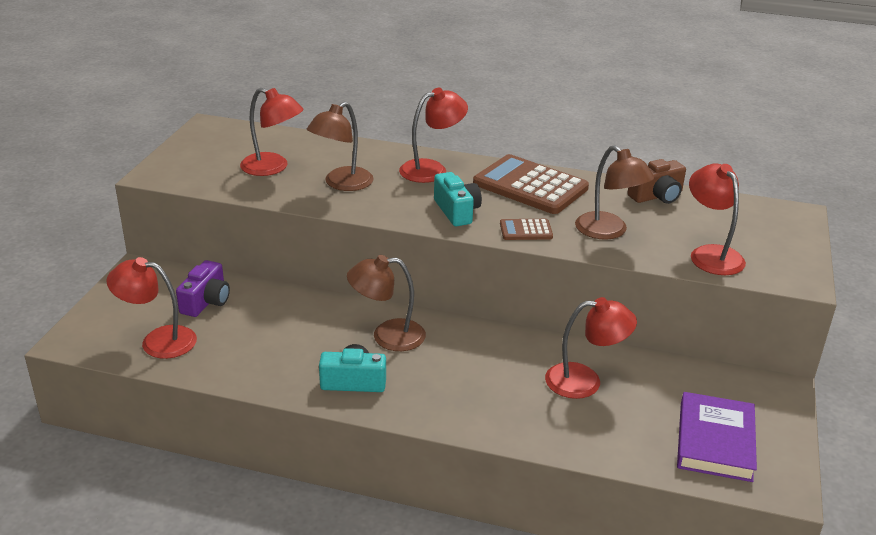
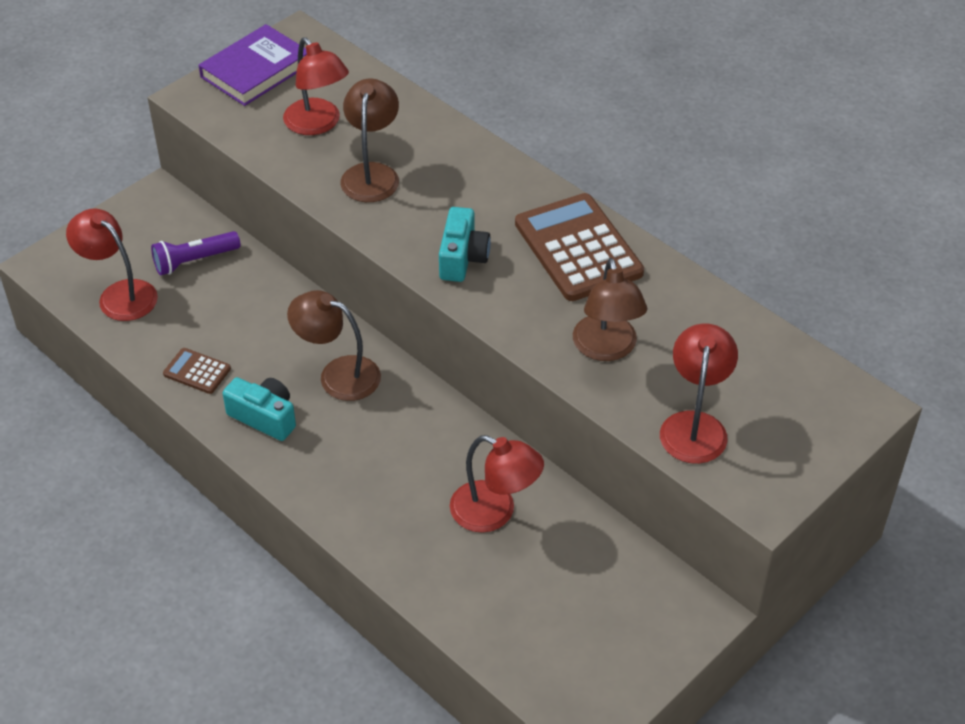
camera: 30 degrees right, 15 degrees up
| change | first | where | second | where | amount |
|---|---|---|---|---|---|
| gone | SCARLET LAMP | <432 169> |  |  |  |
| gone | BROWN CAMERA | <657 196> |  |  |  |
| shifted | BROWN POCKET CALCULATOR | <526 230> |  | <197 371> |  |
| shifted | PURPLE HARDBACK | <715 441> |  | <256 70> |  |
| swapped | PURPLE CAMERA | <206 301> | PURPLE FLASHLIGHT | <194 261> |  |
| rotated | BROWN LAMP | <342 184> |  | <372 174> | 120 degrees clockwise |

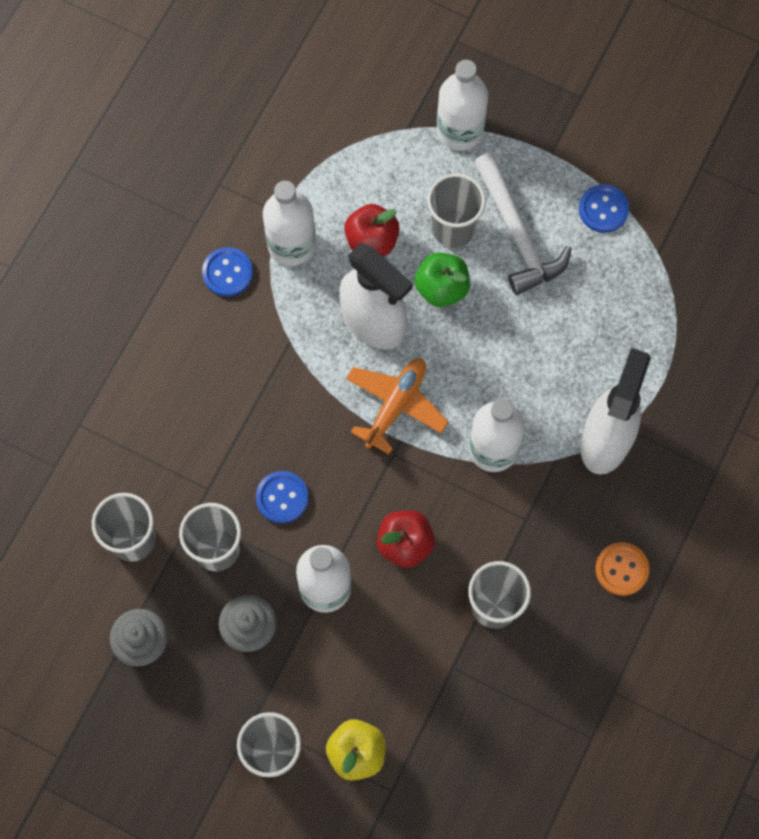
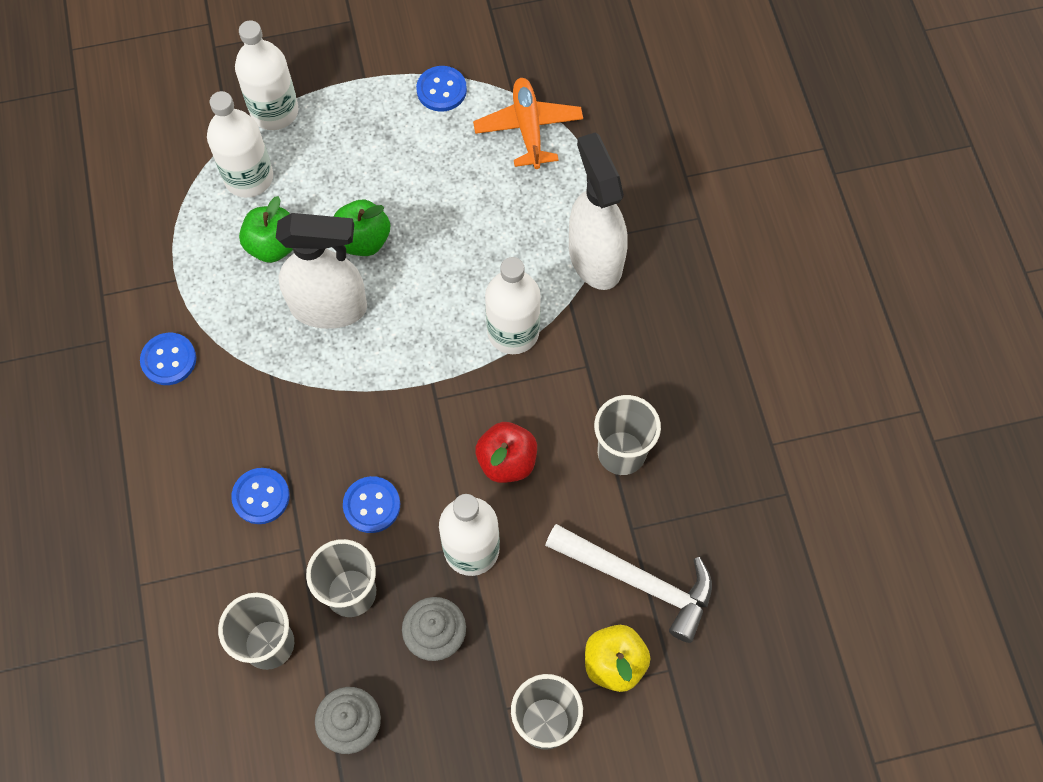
camera: 40 degrees left, 5 degrees down
| change | first | where | second | where | amount |
|---|---|---|---|---|---|
| gone | ASH-GREY CUP | <453 228> |  |  |  |
| gone | ORANGE-COLOURED BUTTON | <621 569> |  |  |  |
| new |  |  | BLUE BUTTON | <261 496> |  |
| shifted | PURE WHITE DRINK BOTTLE | <291 244> |  | <249 178> |  |
| shifted | ORANGE-COLOURED PLANE | <395 405> |  | <528 128> |  |
| shifted | PURE WHITE CLAW HAMMER | <518 233> |  | <638 580> |  |
| repainted | SCARLET TOY APPLE | <372 240> | LEAF-GREEN TOY APPLE | <273 245> |  |

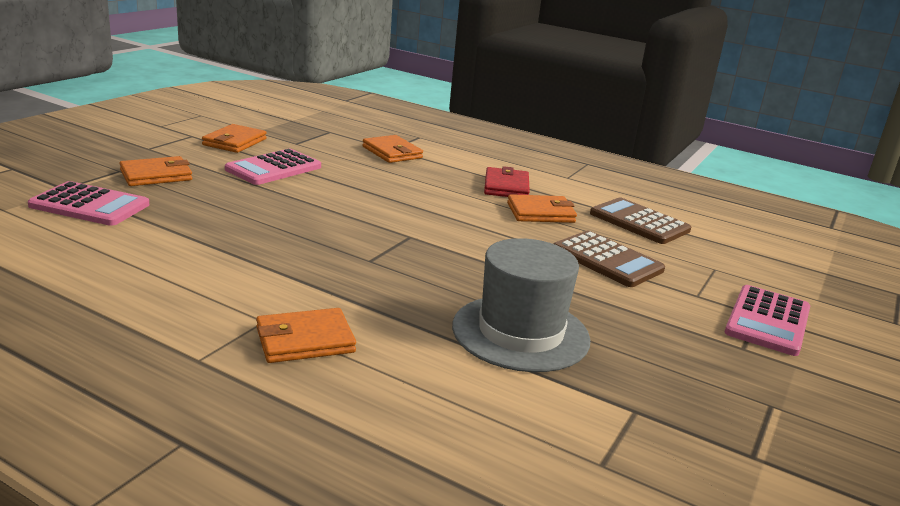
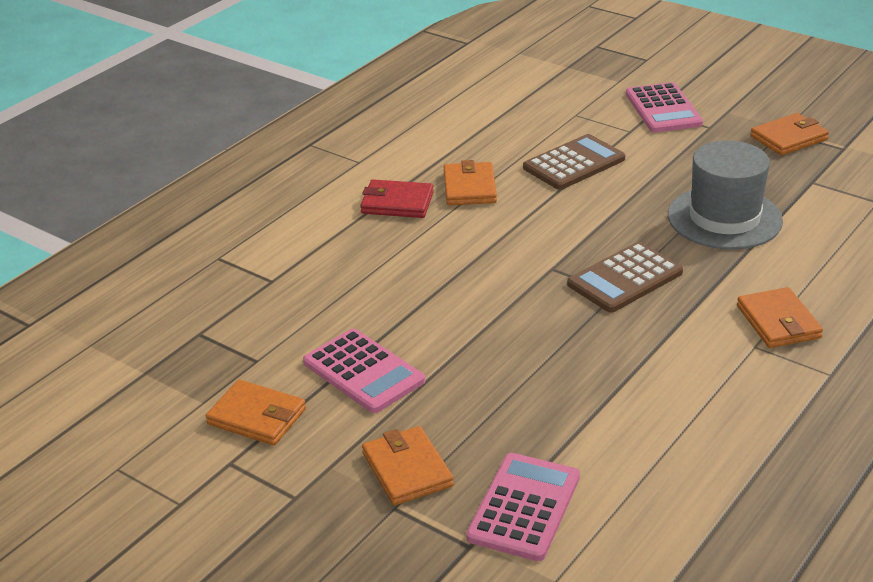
camera: 80 degrees left, 10 degrees up
| change | first | where | second | where | amount |
|---|---|---|---|---|---|
| shifted | ORANGE-COLOURED WALLET | <392 152> |  | <788 138> |  |
| shifted | BROWN POCKET CALCULATOR | <639 222> |  | <625 278> |  |
| rotated | PINK POCKET CALCULATOR | <768 321> |  | <663 109> | 45 degrees clockwise |

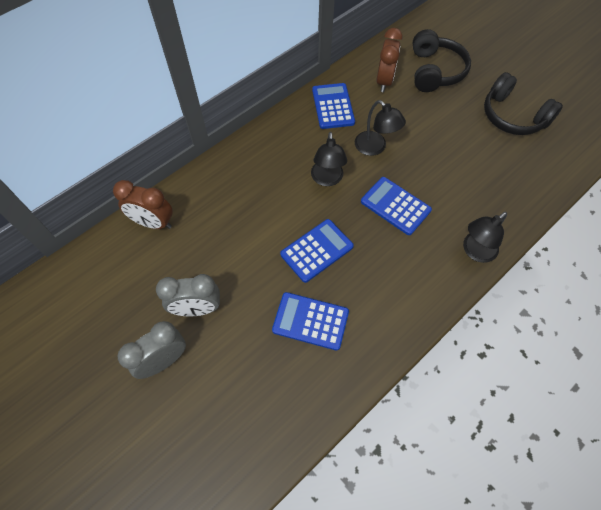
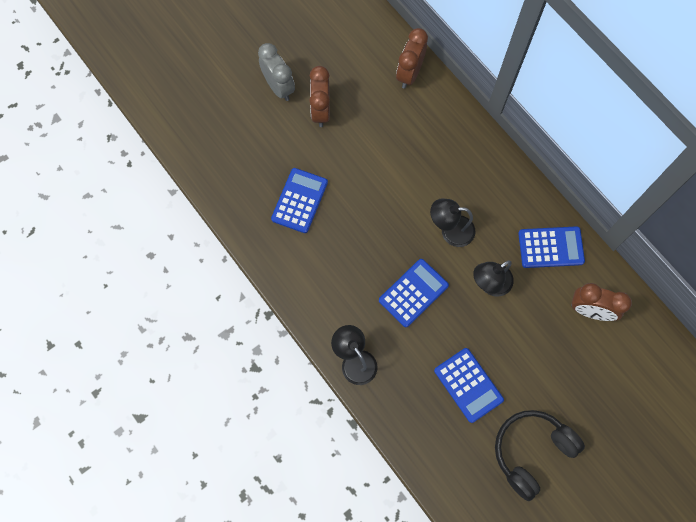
camera: 95 degrees right, 10 degrees up
| change | first | where | second | where | amount |
|---|---|---|---|---|---|
| gone | BLACK HEADSET | <435 71> |  |  |  |
| shifted | BLUE POCKET CALCULATOR | <317 250> |  | <468 385> |  |
| repainted | ASH-GREY CLOCK | <197 309> | BROWN CLOCK | <321 111> |  |

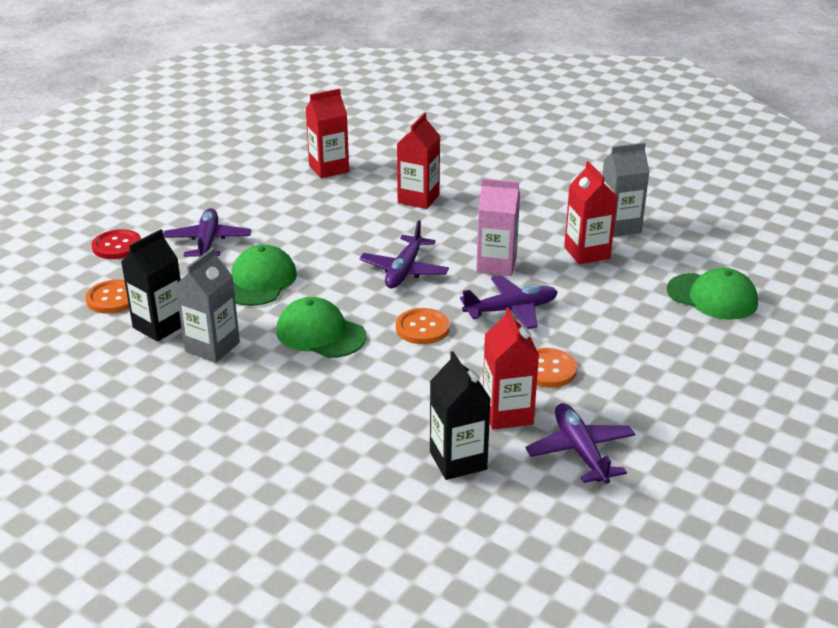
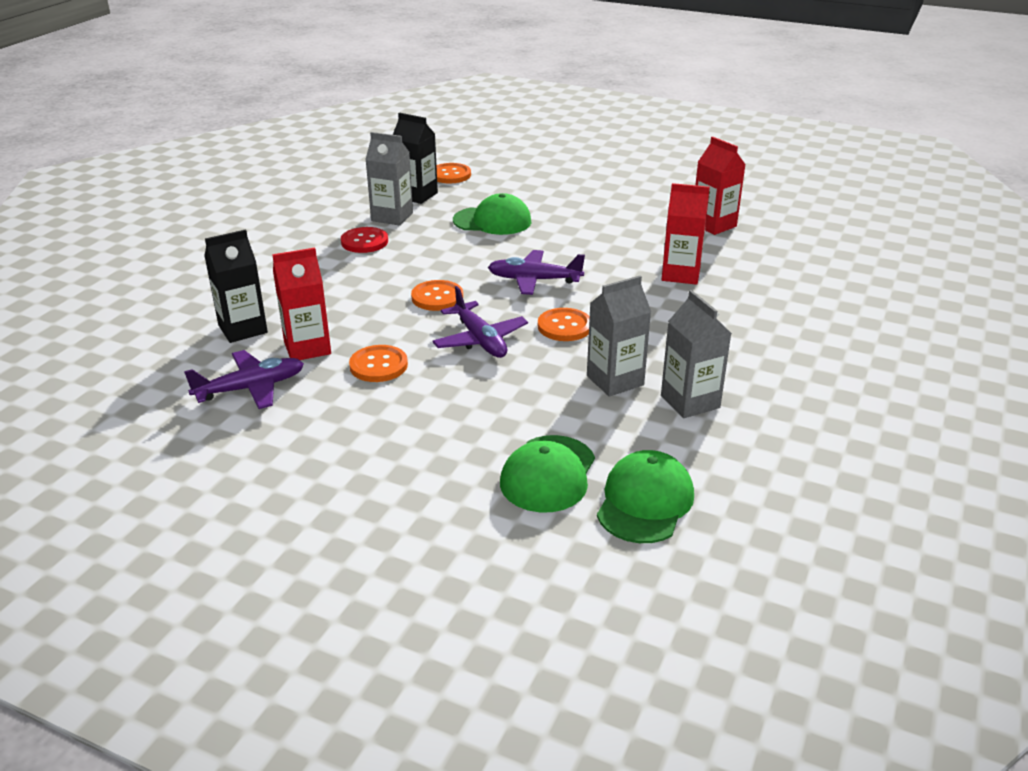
camera: 80 degrees right, 0 degrees up
| change | first | where | second | where | amount |
|---|---|---|---|---|---|
| gone | PURPLE PLANE | <207 242> |  |  |  |
| shifted | SCARLET BUTTON | <117 246> |  | <364 242> |  |
| shifted | LEAF-GREEN PEAKED CAP | <320 334> |  | <645 502> |  |
| swapped | PINK CARTON | <496 265> | ORANGE-COLOURED BUTTON | <564 326> |  |
| repainted | SCARLET CARTON | <587 253> | ASH-GREY CARTON | <615 380> |  |

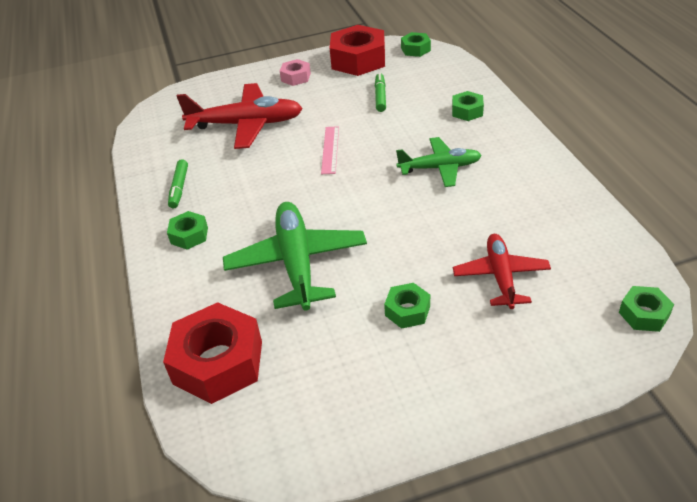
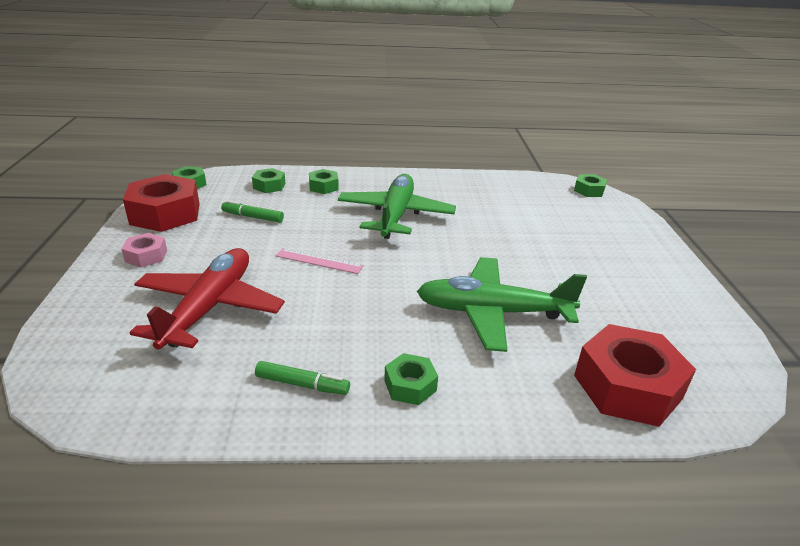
camera: 80 degrees left, 10 degrees down
| change | first | where | second | where | amount |
|---|---|---|---|---|---|
| gone | SCARLET PLANE | <500 276> |  |  |  |
| shifted | LEAF-GREEN HEXAGON NUT | <407 311> |  | <269 186> |  |
| scaled | LEAF-GREEN PLANE | <440 168> |  | <395 215> | x1.57 |

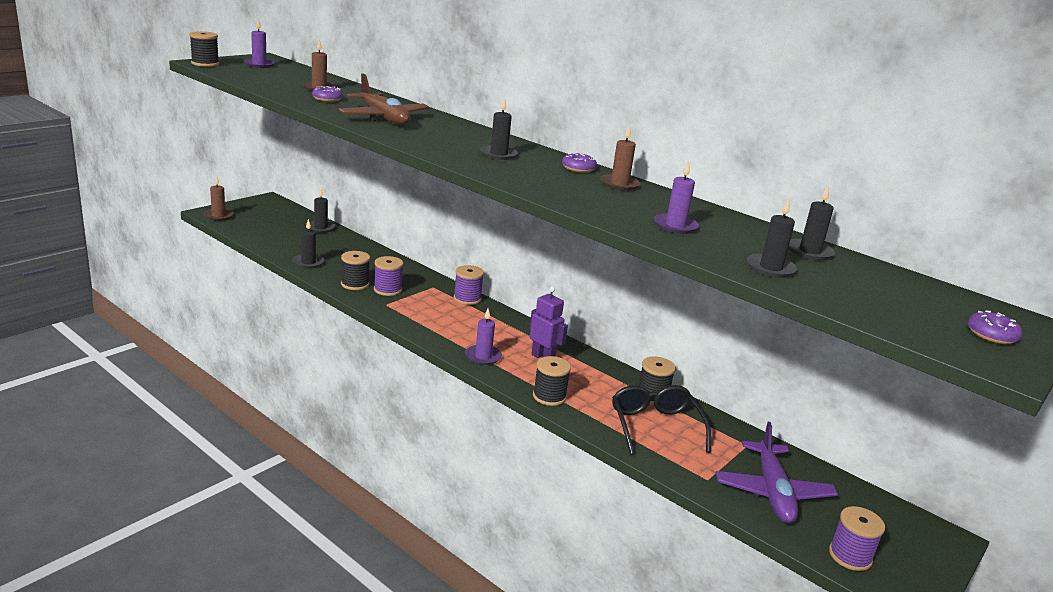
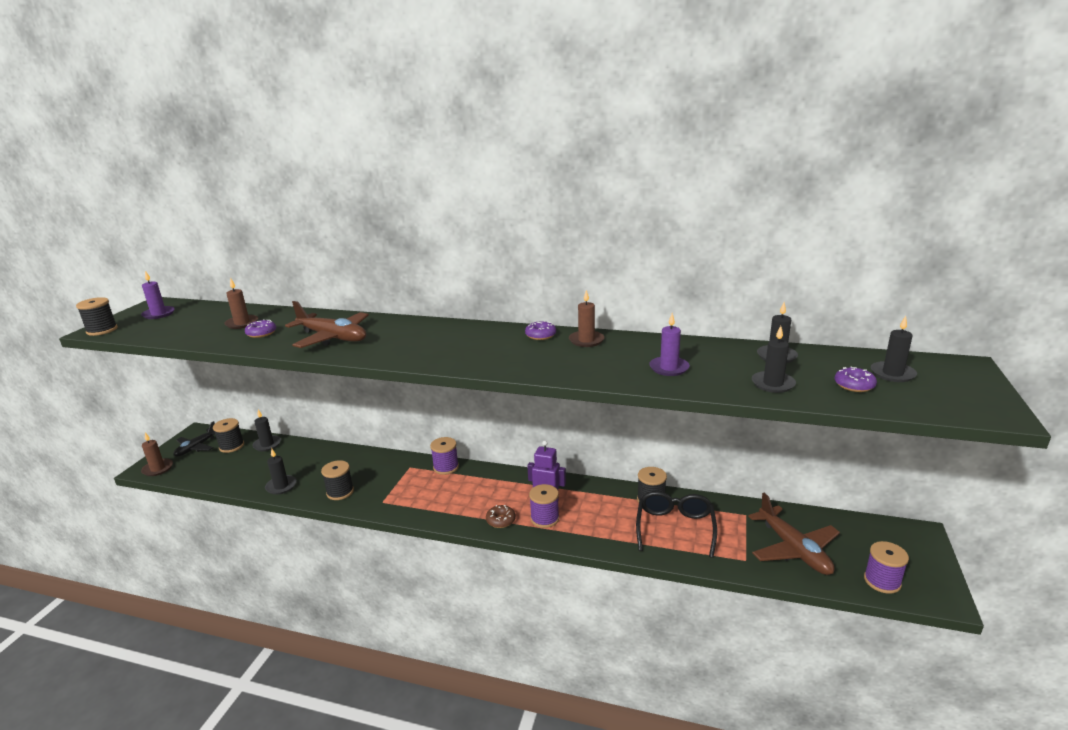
camera: 20 degrees left, 0 degrees up
| change | first | where | second | where | amount |
|---|---|---|---|---|---|
| new |  |  | BLACK PLANE | <196 447> |  |
| shifted | PURPLE SPOOL | <387 290> |  | <544 518> |  |
| shifted | BLACK CANDLE | <498 154> |  | <892 374> |  |
| shifted | BLACK SPOOL | <549 396> |  | <231 446> |  |
| shifted | PURPLE GLAZED DONUT | <991 335> |  | <854 385> |  |
| swapped | PURPLE CANDLE | <483 356> | BROWN GLAZED DONUT | <500 520> |  |
| repainted | PURPLE PLANE | <772 492> | BROWN PLANE | <794 549> |  |
| rotated | BLACK GLASSES | <655 427> |  | <675 528> | 45 degrees clockwise |

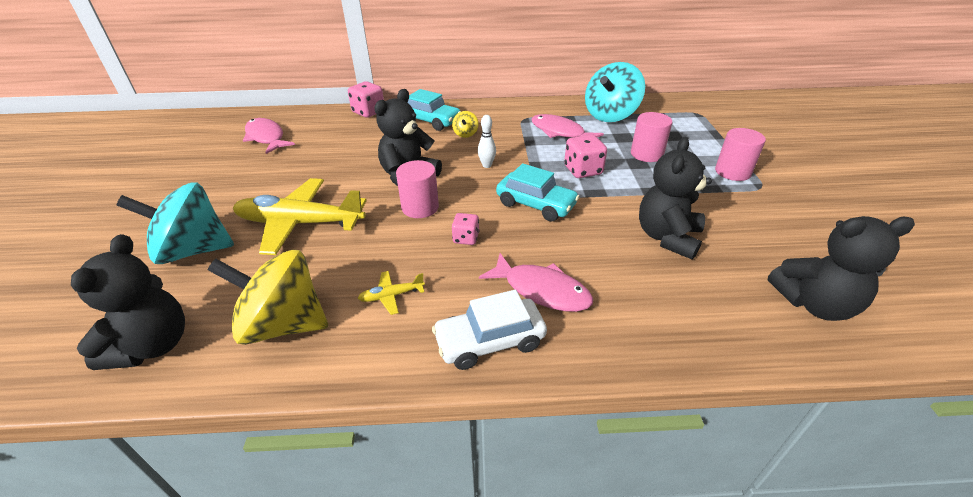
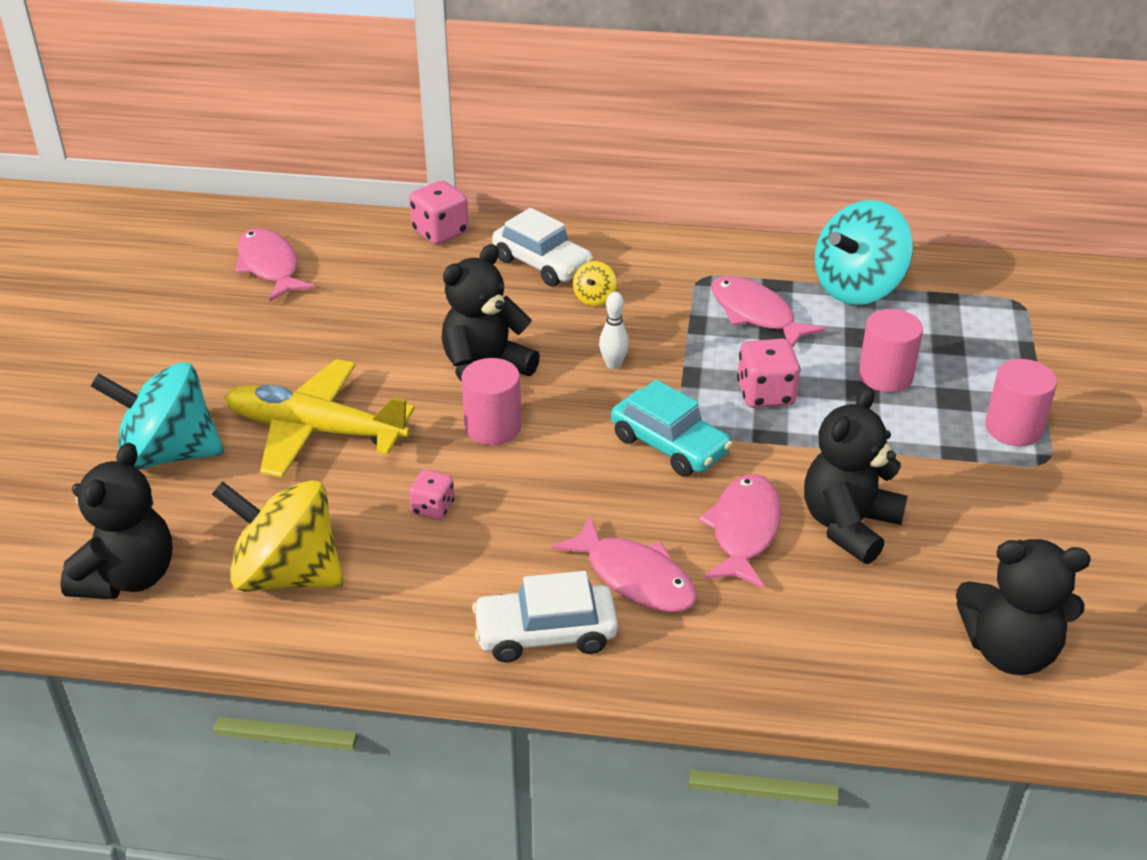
camera: 10 degrees right, 0 degrees up
| change | first | where | second | where | amount |
|---|---|---|---|---|---|
| gone | YELLOW PLANE | <391 296> |  |  |  |
| new |  |  | PINK FISH | <744 530> |  |
| shifted | PINK GAME DIE | <466 238> |  | <433 508> |  |
| repainted | TEAL TOY CAR | <431 121> | PURE WHITE TOY CAR | <542 264> |  |

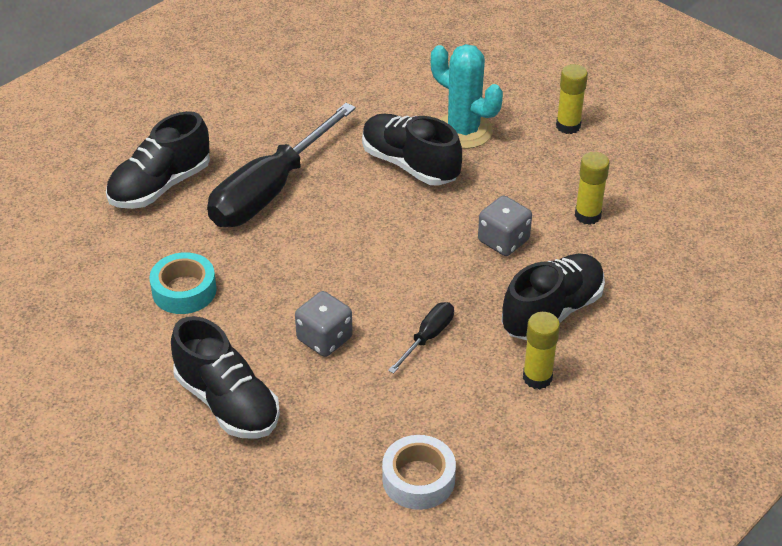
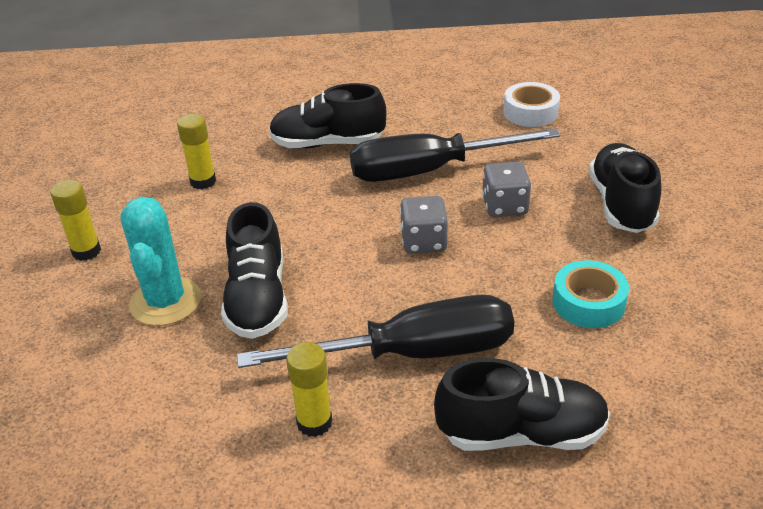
camera: 135 degrees left, 5 degrees down
| change | first | where | second | where | amount |
|---|---|---|---|---|---|
| shifted | ASH-GREY GAME DIE | <503 241> |  | <423 242> |  |
| shifted | YELLOW GLUE STICK | <537 378> |  | <314 422> |  |
| scaled | BLACK HAND SCREWDRIVER | <427 337> |  | <429 171> | x2.25 |

